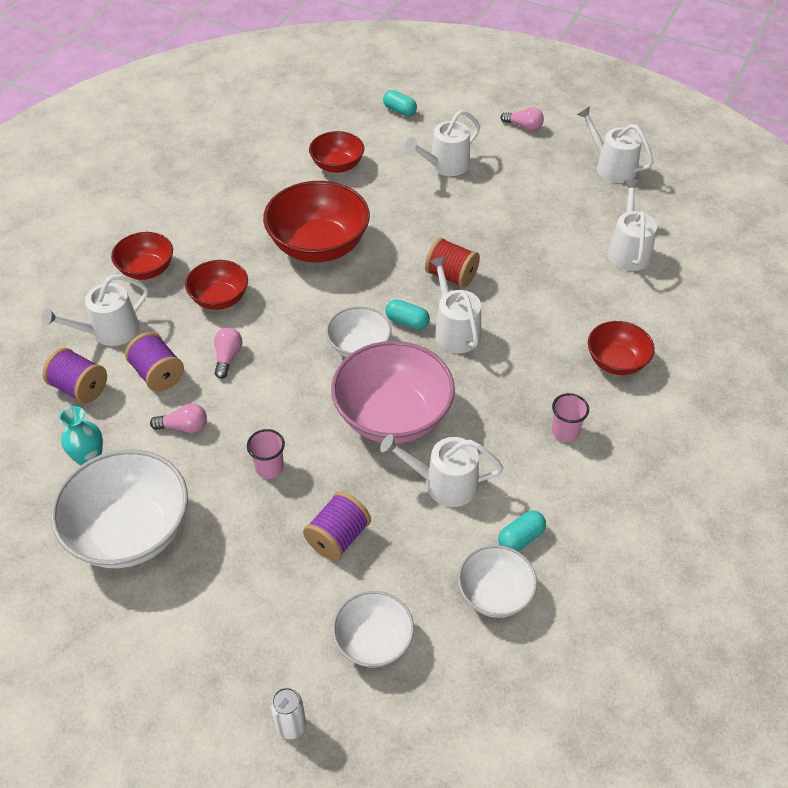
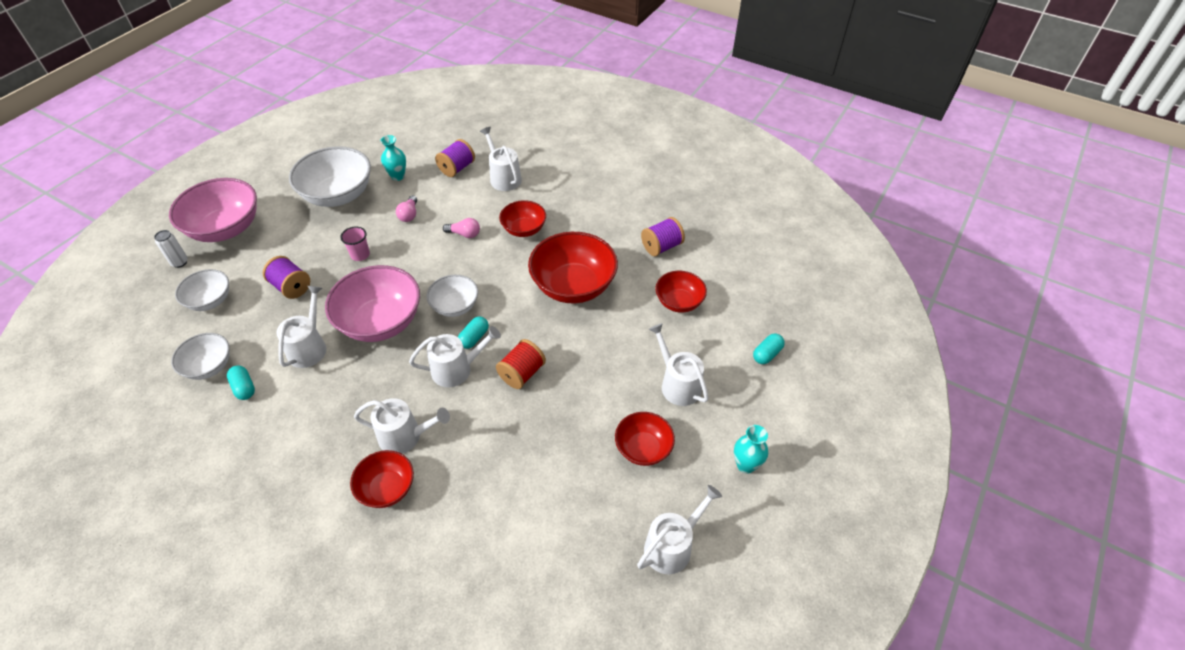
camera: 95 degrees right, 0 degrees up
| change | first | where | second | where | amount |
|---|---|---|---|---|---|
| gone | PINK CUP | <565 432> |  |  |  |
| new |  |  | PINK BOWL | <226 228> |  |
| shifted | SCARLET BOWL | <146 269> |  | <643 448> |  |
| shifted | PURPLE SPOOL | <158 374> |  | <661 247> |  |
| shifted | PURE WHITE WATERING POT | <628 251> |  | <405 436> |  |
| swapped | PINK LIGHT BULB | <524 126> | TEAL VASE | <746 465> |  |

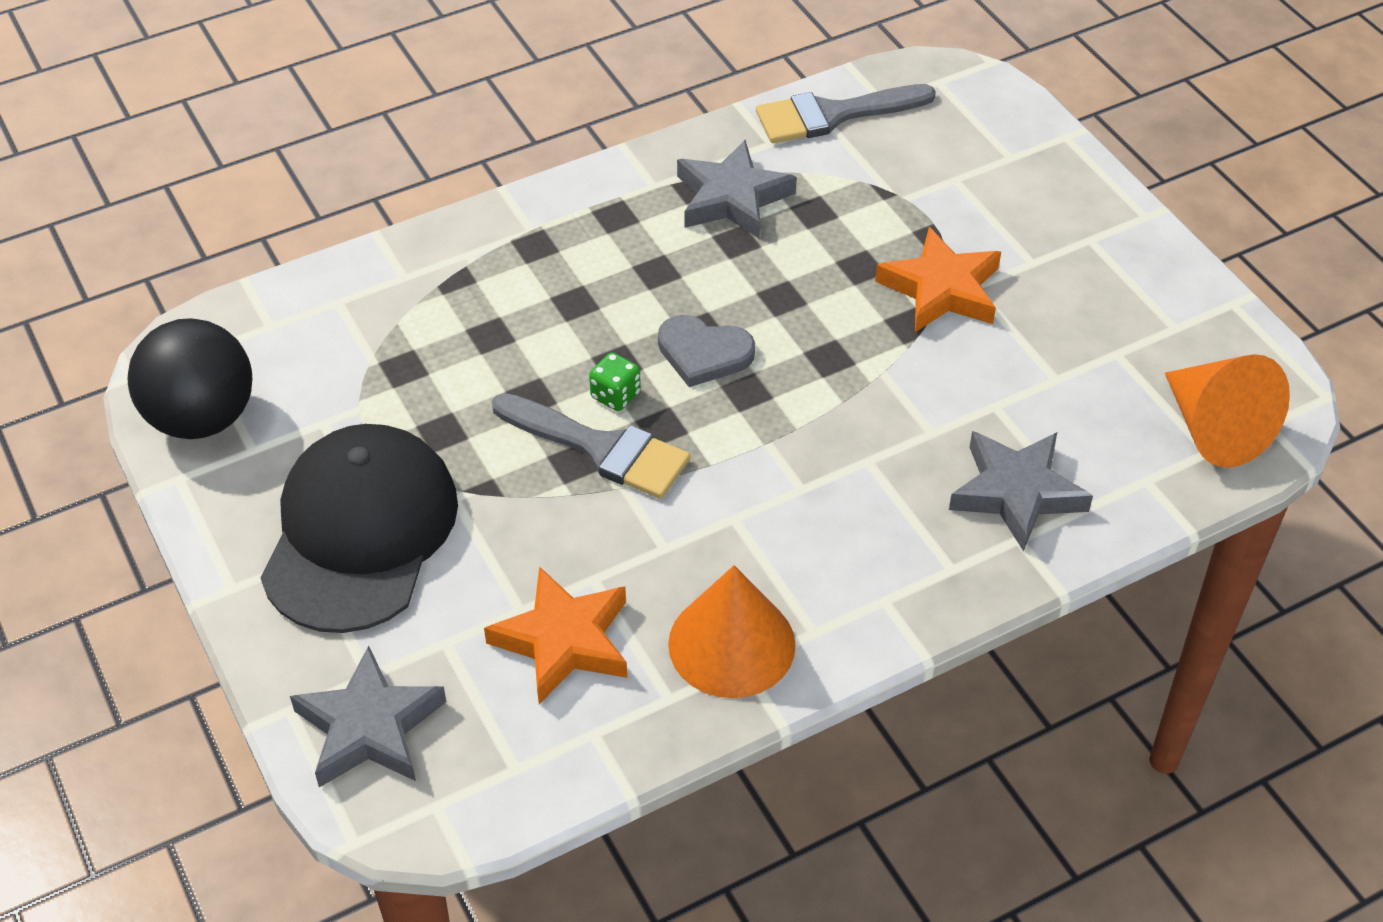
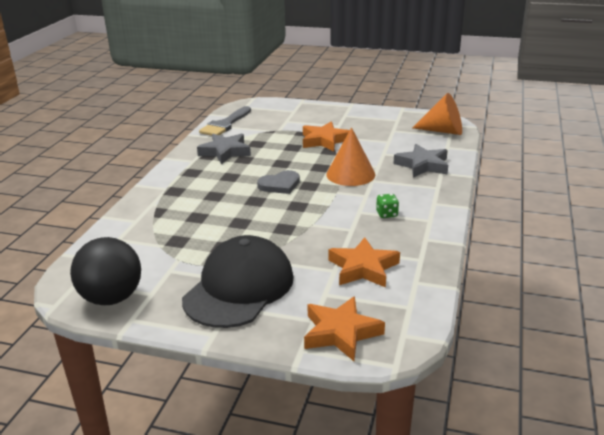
camera: 45 degrees left, 20 degrees down
| change | first | where | second | where | amount |
|---|---|---|---|---|---|
| gone | ASH-GREY PAINT BRUSH | <601 448> |  |  |  |
| shifted | LEAF-GREEN GAME DIE | <615 395> |  | <387 214> |  |
| shifted | ORANGE-COLOURED SOLID CONE | <731 644> |  | <350 174> |  |
| repainted | ASH-GREY STAR | <369 727> | ORANGE-COLOURED STAR | <340 332> |  |
| rotated | BLACK PEAKED CAP | <360 533> |  | <239 288> | 60 degrees clockwise |

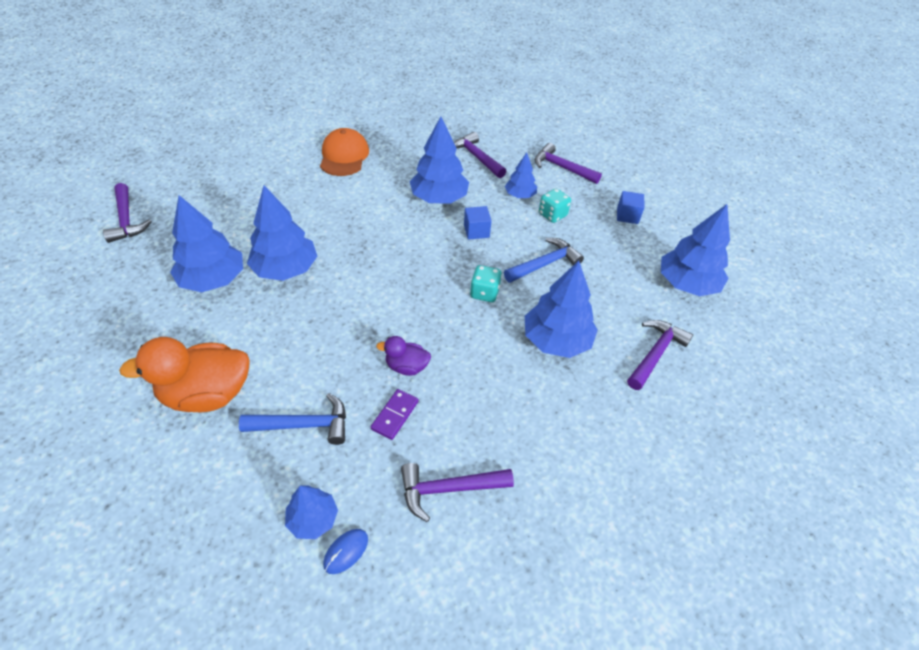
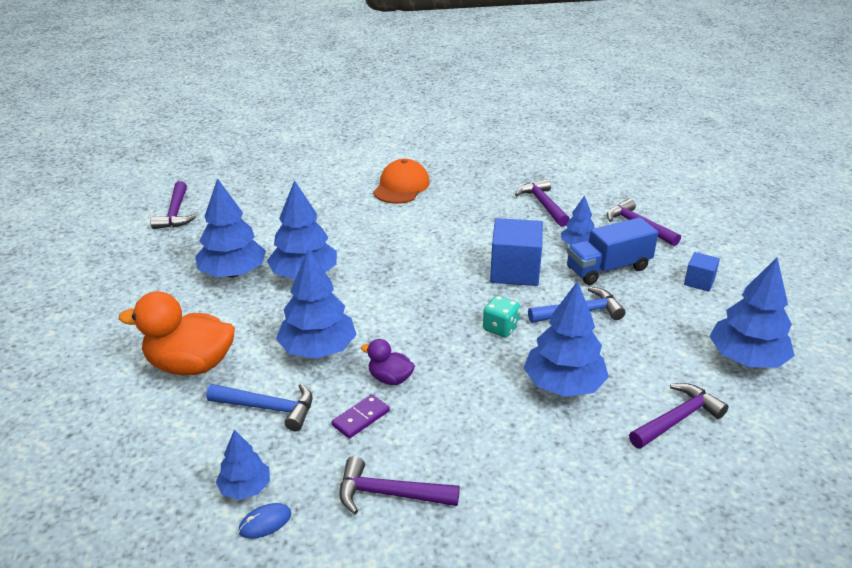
camera: 20 degrees right, 15 degrees down
| change | first | where | second | where | amount |
|---|---|---|---|---|---|
| shifted | BLUE FIR TREE | <439 198> |  | <318 349> |  |
| swapped | TEAL GAME DIE | <552 215> | BLUE LORRY | <608 268> |  |
| scaled | BLUE CUBE | <476 231> |  | <514 271> | x1.89 |

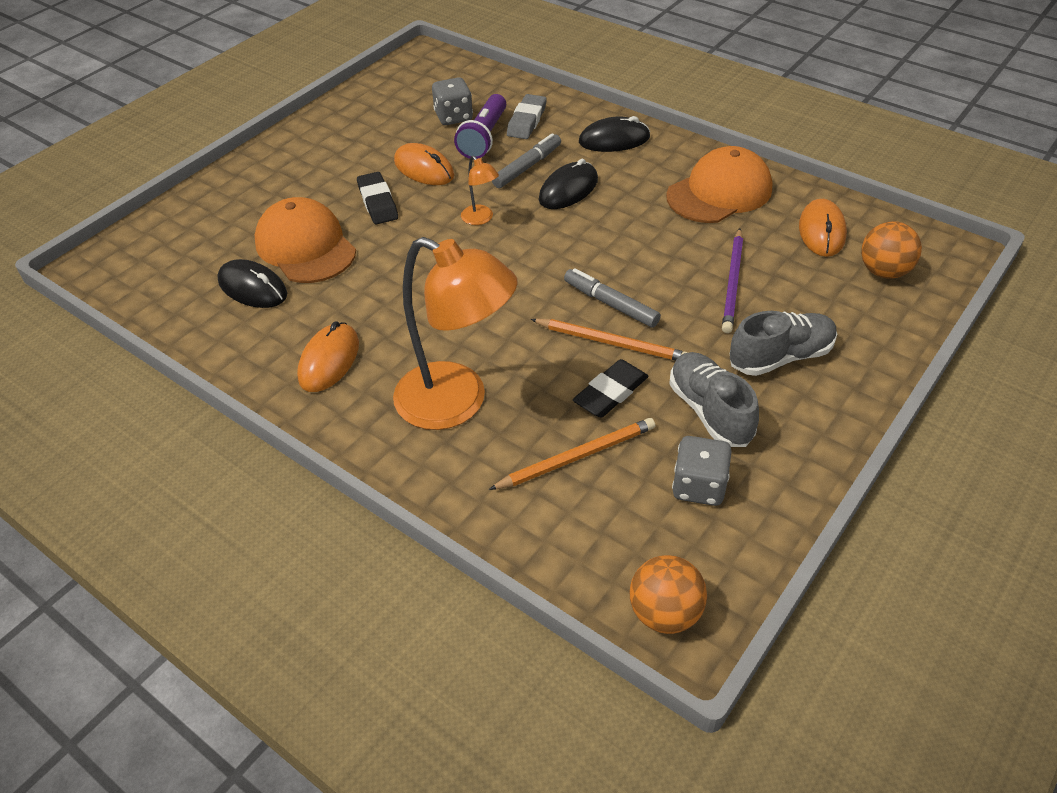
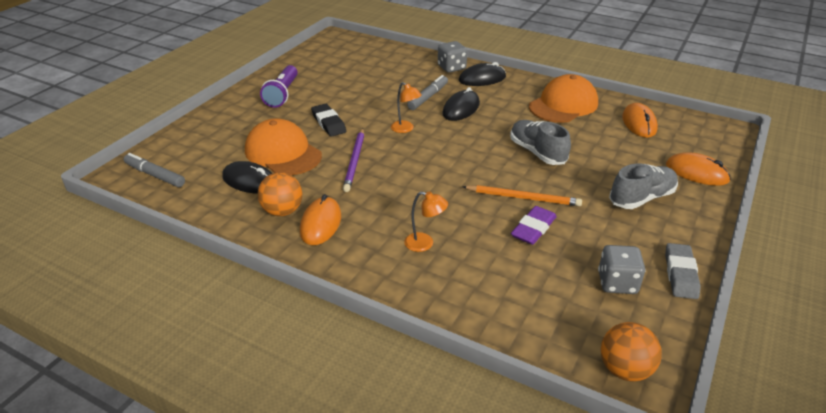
camera: 10 degrees left, 10 degrees down
| change | first | where | second | where | amount |
|---|---|---|---|---|---|
| gone | ORANGE-COLOURED PENCIL | <577 456> |  |  |  |
| shifted | ORANGE-COLOURED COMPUTER MOUSE | <424 169> |  | <696 173> |  |
| shifted | ASH-GREY GAME DIE | <453 117> |  | <451 68> |  |
| shifted | PURPLE FLASHLIGHT | <484 138> |  | <282 94> |  |
| shifted | ASH-GREY GUM ERASER | <526 121> |  | <680 274> |  |
| shifted | ASH-GREY MARKER | <610 304> |  | <155 175> |  |
| shifted | ASH-GREY SHOE | <710 411> |  | <537 152> |  |
| shifted | PURPLE PENCIL | <733 283> |  | <355 161> |  |
| shifted | ORANGE-COLOURED SPHERE | <884 271> |  | <282 211> |  |
| repainted | BLACK GUM ERASER | <611 393> | PURPLE GUM ERASER | <533 229> |  |
| scaled | ORANGE-COLOURED LAMP | <457 403> |  | <425 244> | x0.43 |

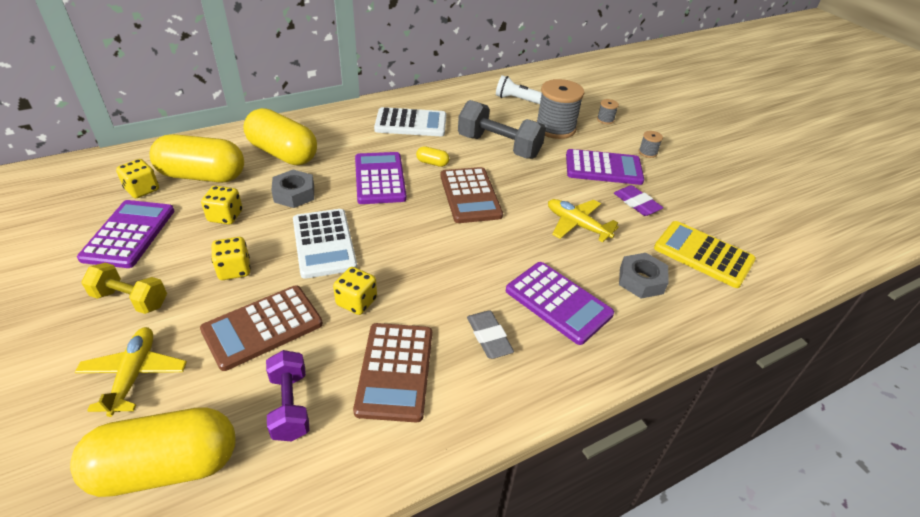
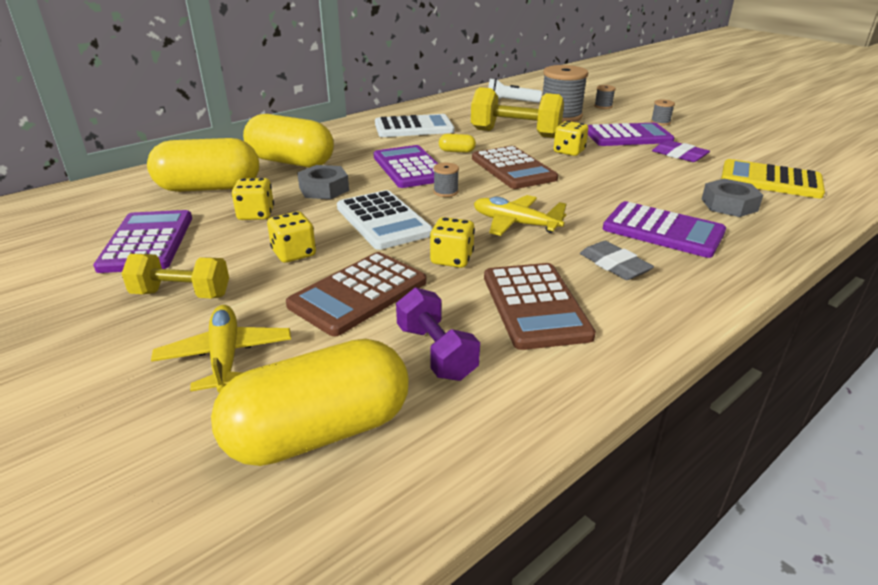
camera: 10 degrees left, 10 degrees down
| change | first | where | second | where | amount |
|---|---|---|---|---|---|
| new |  |  | ASH-GREY SPOOL | <445 192> |  |
| shifted | YELLOW GAME DIE | <142 190> |  | <569 151> |  |
| shifted | YELLOW PLANE | <577 225> |  | <515 223> |  |
| repainted | ASH-GREY FREE WEIGHT | <499 146> | YELLOW FREE WEIGHT | <515 133> |  |

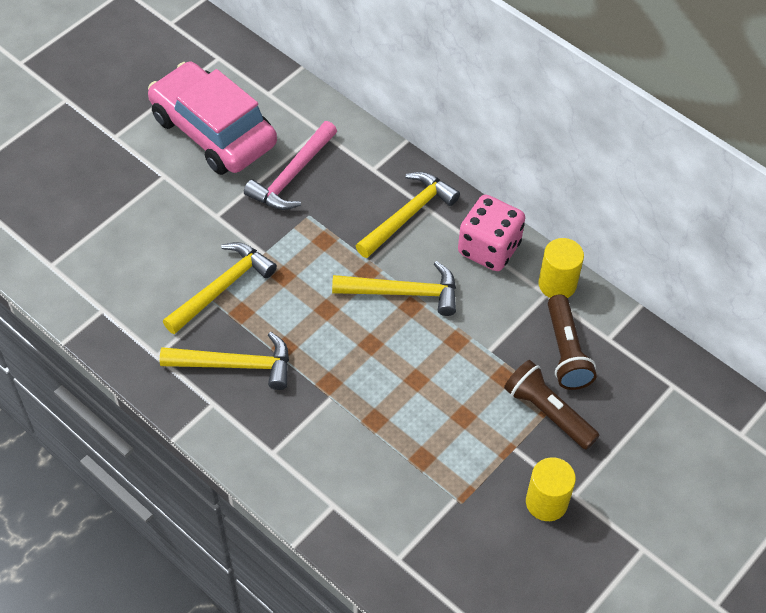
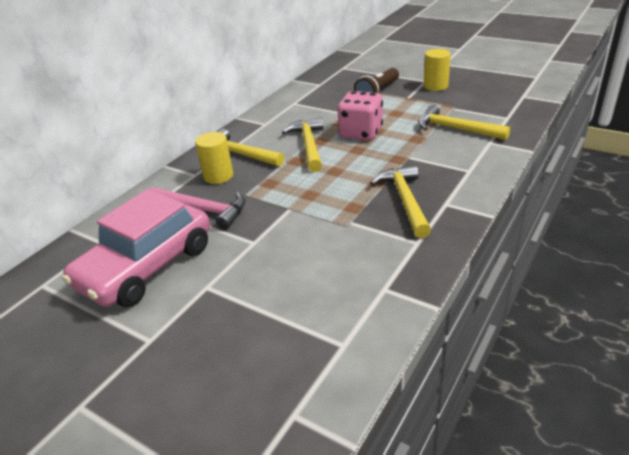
camera: 95 degrees left, 20 degrees down
| change | first | where | second | where | amount |
|---|---|---|---|---|---|
| gone | BROWN FLASHLIGHT | <566 352> |  |  |  |
| shifted | YELLOW CLAW HAMMER | <222 287> |  | <455 129> |  |
| shifted | PINK GAME DIE | <489 248> |  | <361 133> |  |
| shifted | YELLOW CYLINDER SHAPE | <557 284> |  | <218 176> |  |

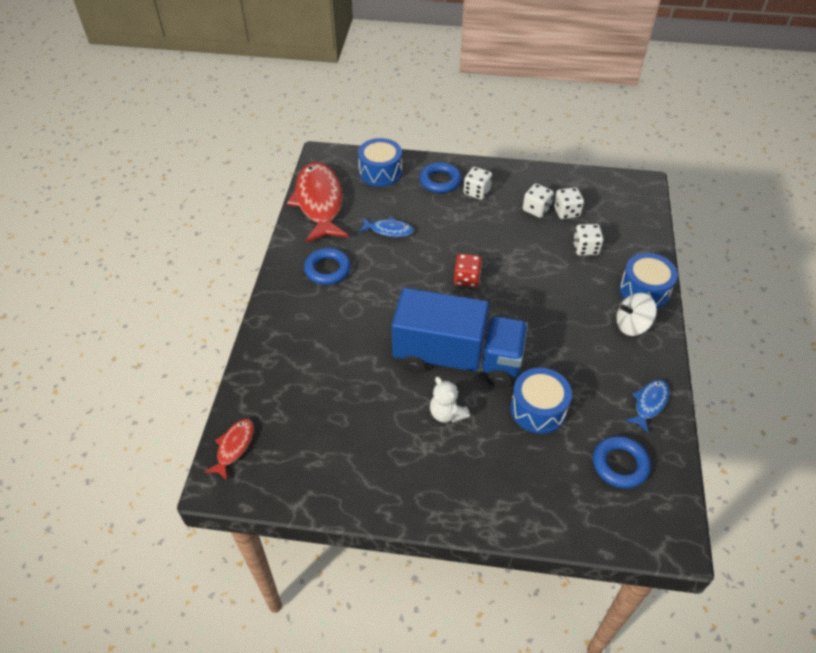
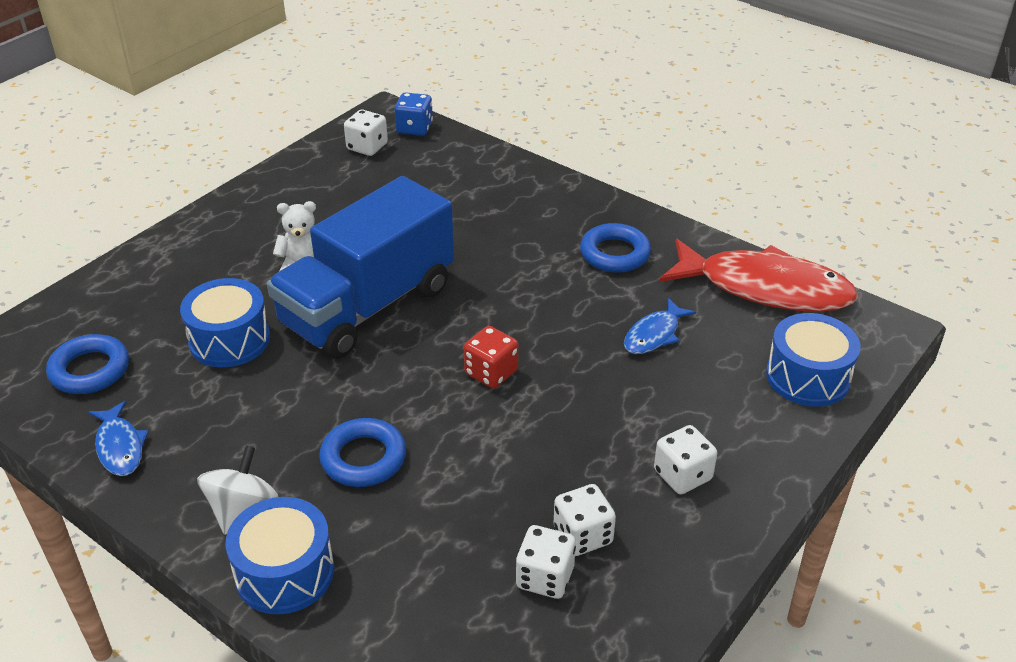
camera: 120 degrees right, 10 degrees down
| change | first | where | second | where | amount |
|---|---|---|---|---|---|
| shifted | BLUE HOOP | <440 181> |  | <363 458> |  |
| shifted | PURE WHITE GAME DIE | <585 248> |  | <367 147> |  |
| swapped | SCARLET FISH | <234 447> | BLUE GAME DIE | <414 128> |  |

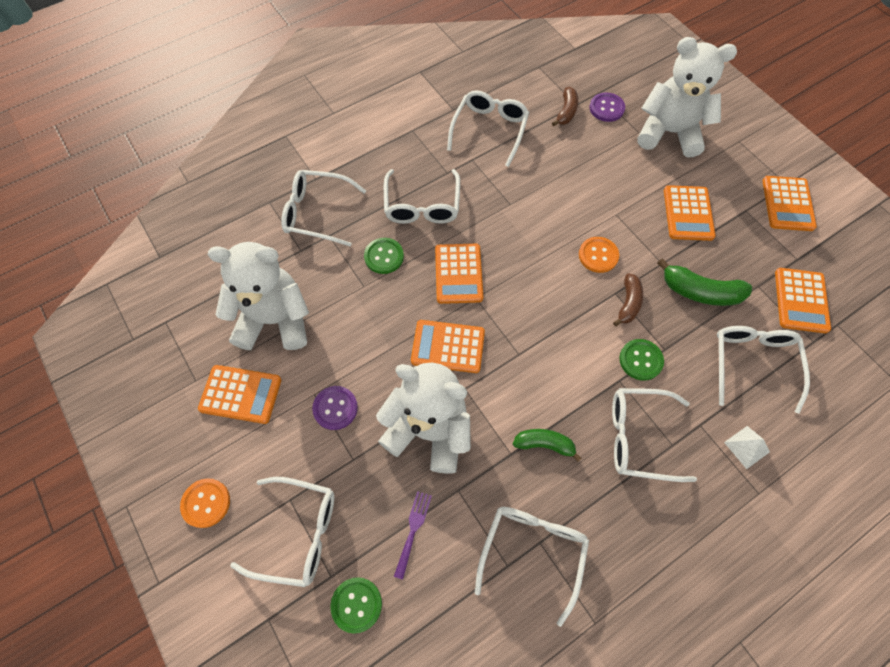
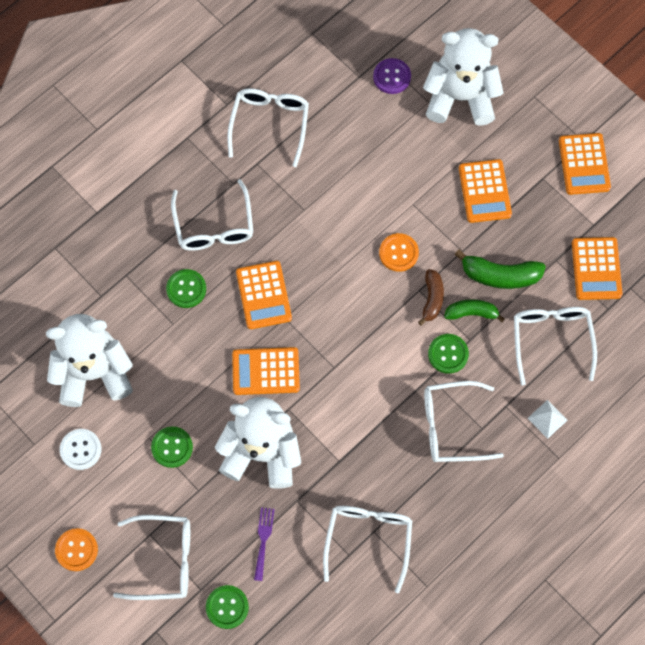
camera: 10 degrees left, 5 degrees up
| change | first | where | second | where | amount |
|---|---|---|---|---|---|
| gone | PURE WHITE GLASSES | <317 213> |  |  |  |
| gone | BROWN BANANA | <566 112> |  |  |  |
| shifted | LEAF-GREEN BANANA | <544 444> |  | <471 313> |  |
| swapped | ORANGE-COLOURED POCKET CALCULATOR | <241 394> | PURE WHITE BUTTON | <80 449> |  |
| repainted | PURPLE BUTTON | <335 408> | LEAF-GREEN BUTTON | <172 447> |  |

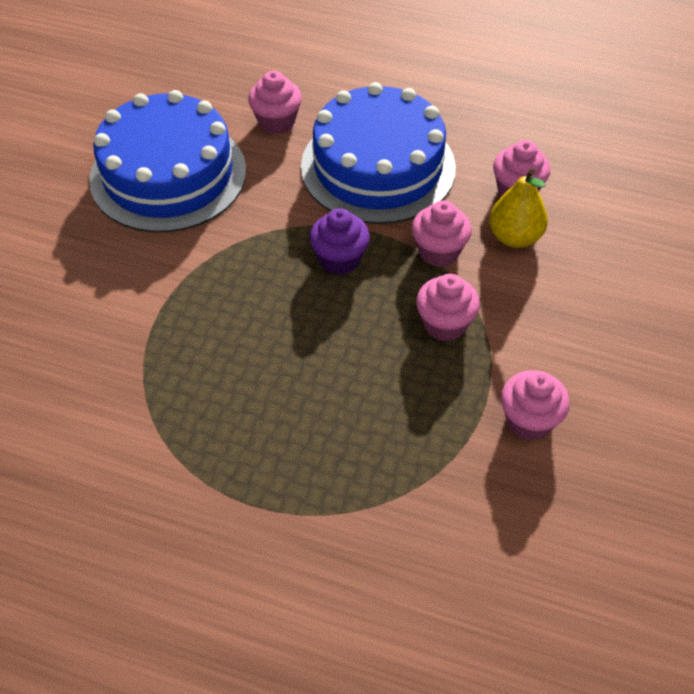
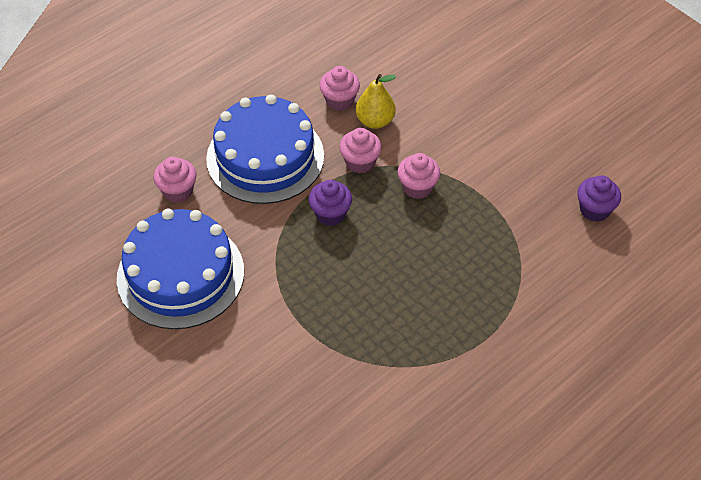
camera: 60 degrees left, 0 degrees up
| change | first | where | second | where | amount |
|---|---|---|---|---|---|
| gone | PINK MUFFIN | <529 420> |  |  |  |
| new |  |  | PURPLE MUFFIN | <594 210> |  |

